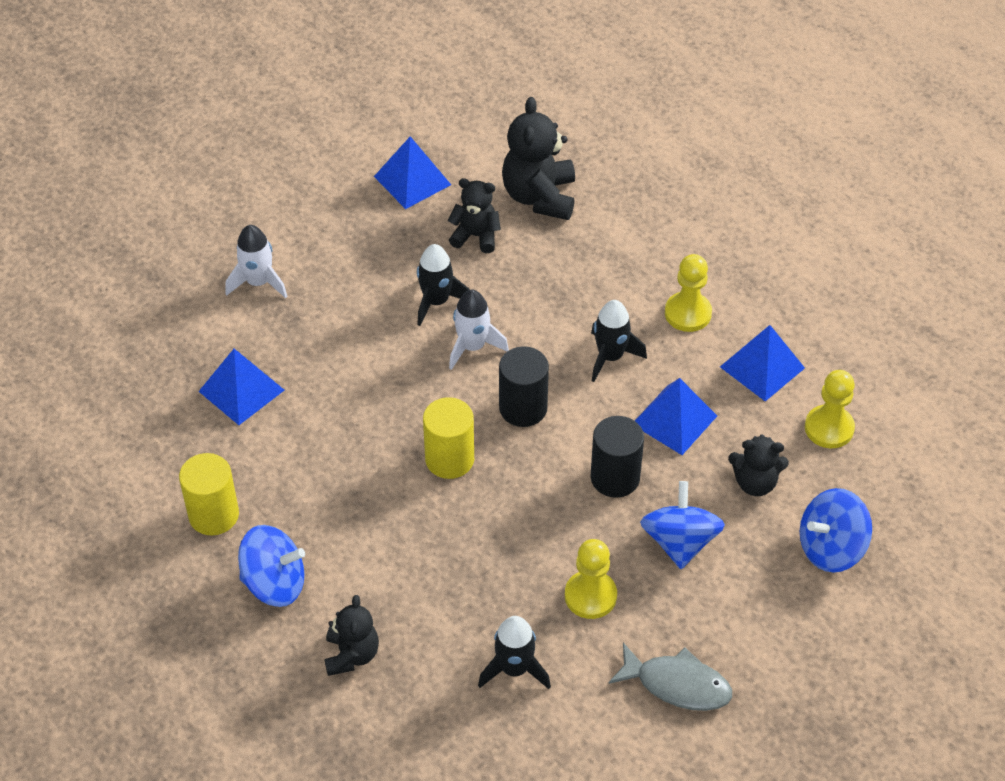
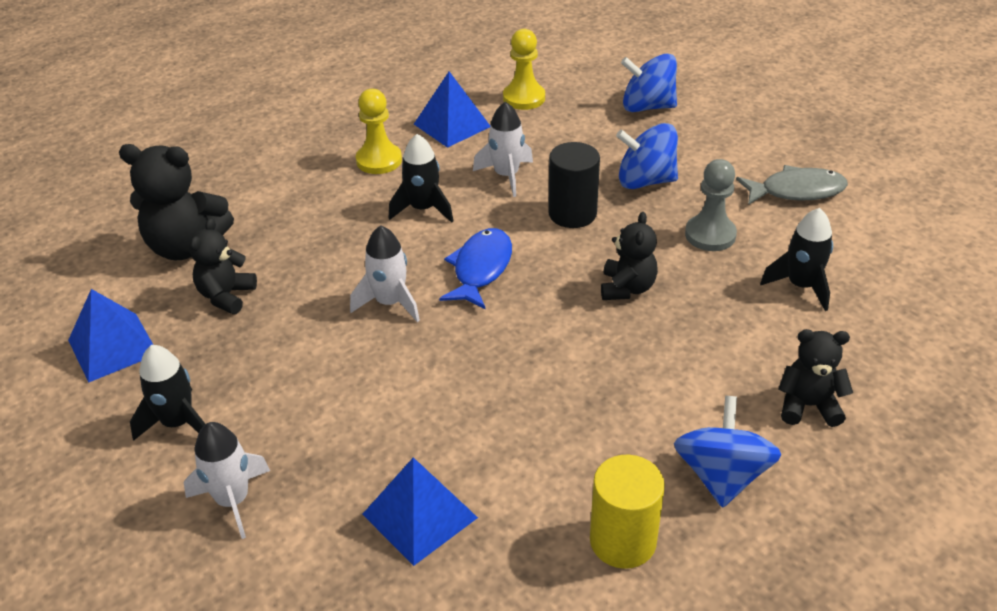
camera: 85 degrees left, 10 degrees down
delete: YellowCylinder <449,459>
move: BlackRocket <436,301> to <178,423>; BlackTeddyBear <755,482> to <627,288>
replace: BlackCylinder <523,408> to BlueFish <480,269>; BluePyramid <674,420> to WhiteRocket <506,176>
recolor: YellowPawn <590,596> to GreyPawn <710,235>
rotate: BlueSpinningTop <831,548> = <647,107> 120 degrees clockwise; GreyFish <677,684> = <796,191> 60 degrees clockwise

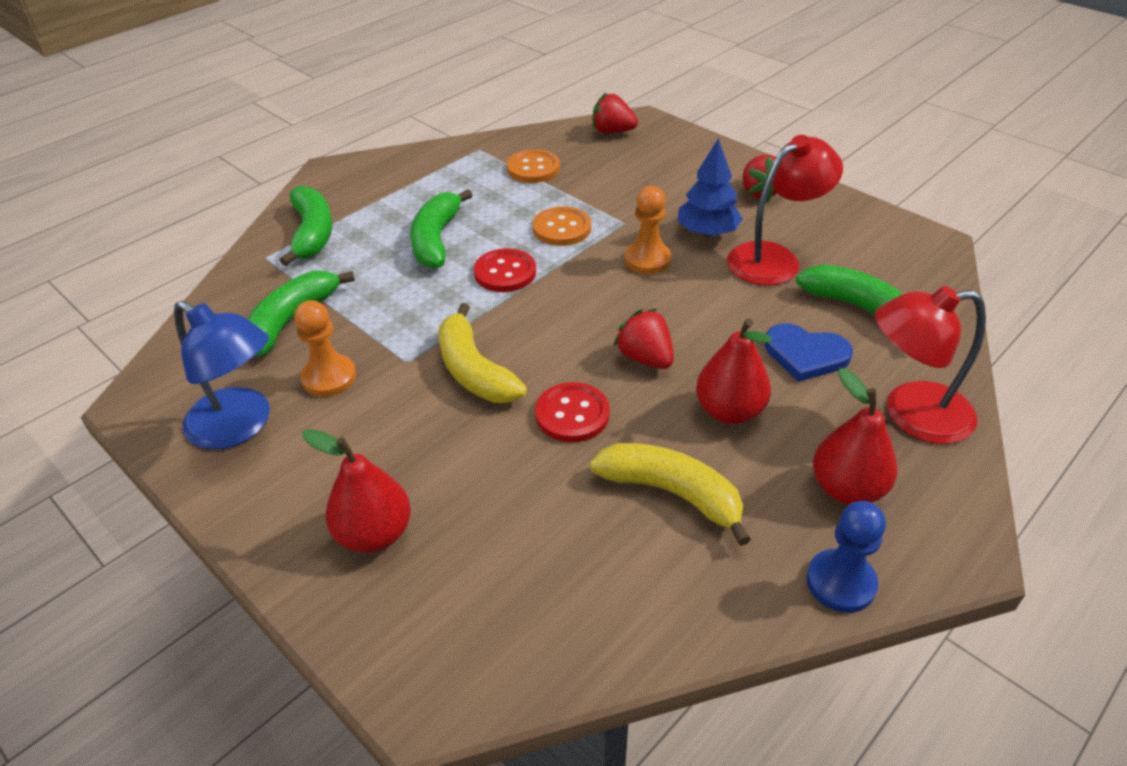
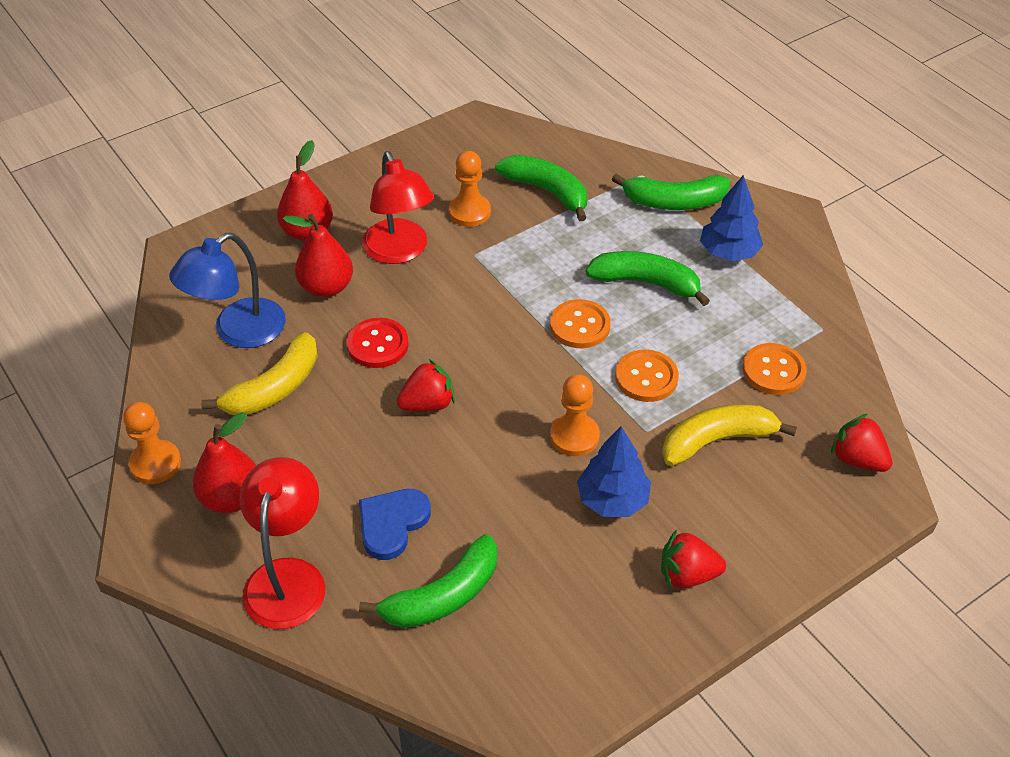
camera: 100 degrees right, 5 degrees up
insert: BlueTree <729,252>
move: BlueLamp <240,426> to <238,331>; RedPear <729,411> to <326,287>; RedLamp <774,258> to <399,251>; YellowBanana <474,370> to <717,440>
recolor: BluePawn <840,582> to OrangePawn <155,463>; RedButton <505,272> to OrangeButton <580,326>
rotate: RedStrawberry <612,131> = <857,459> 75 degrees counterclockwise

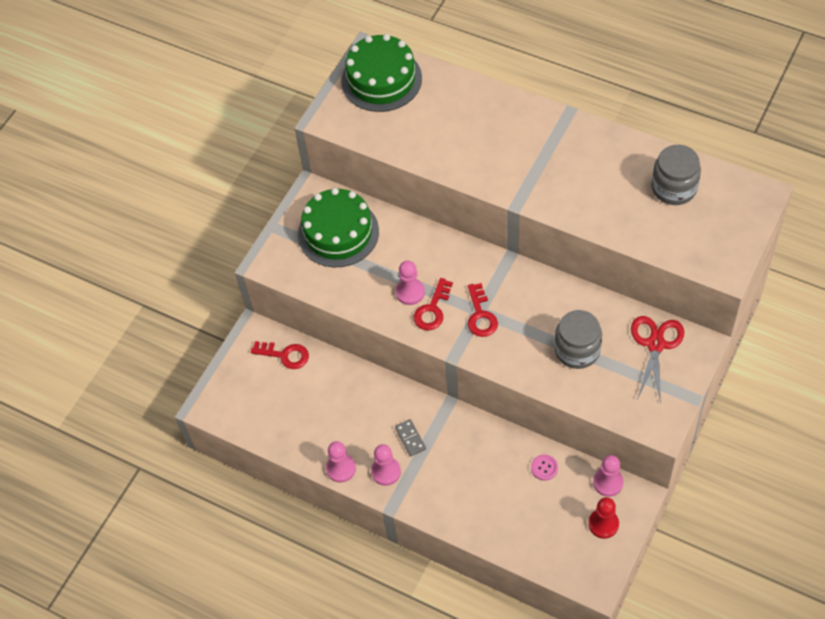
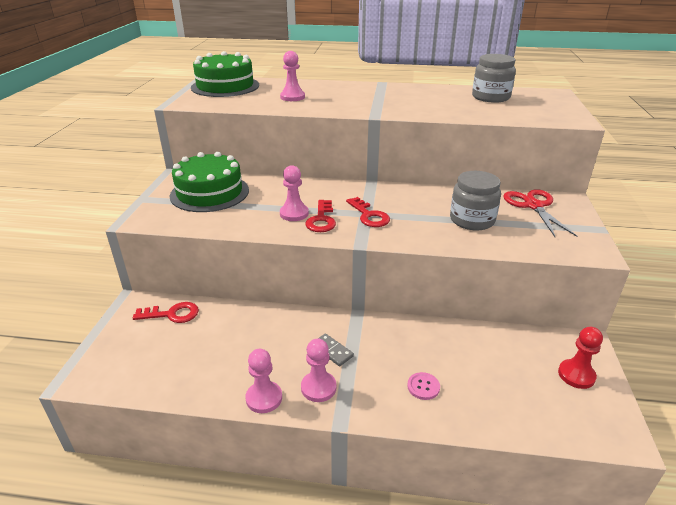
camera: 25 degrees left, 25 degrees down
move: PinkPawn <608,482> to <292,97>; PinkButton <544,468> to <423,387>

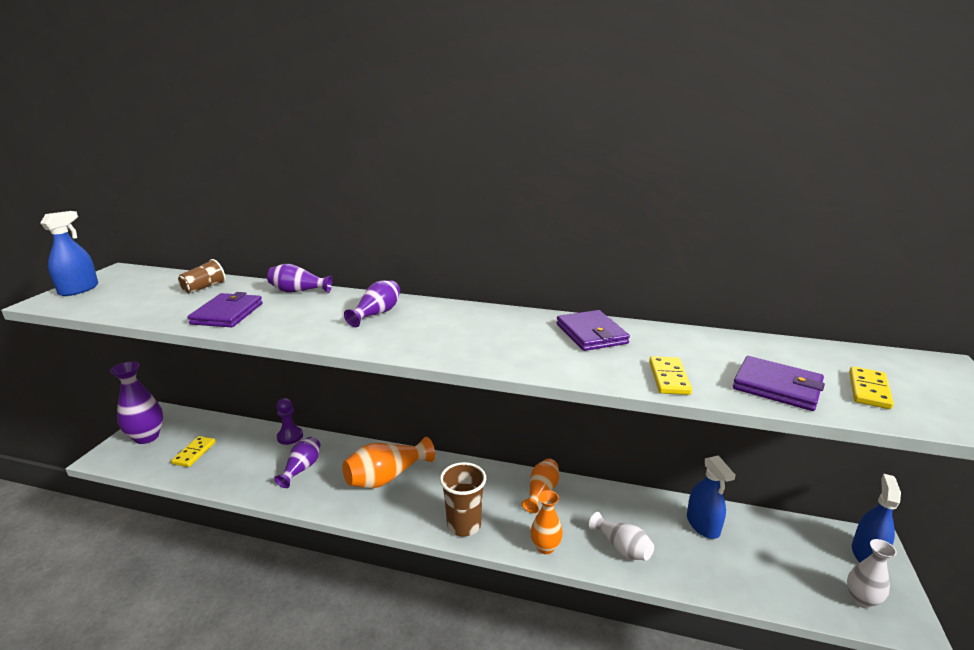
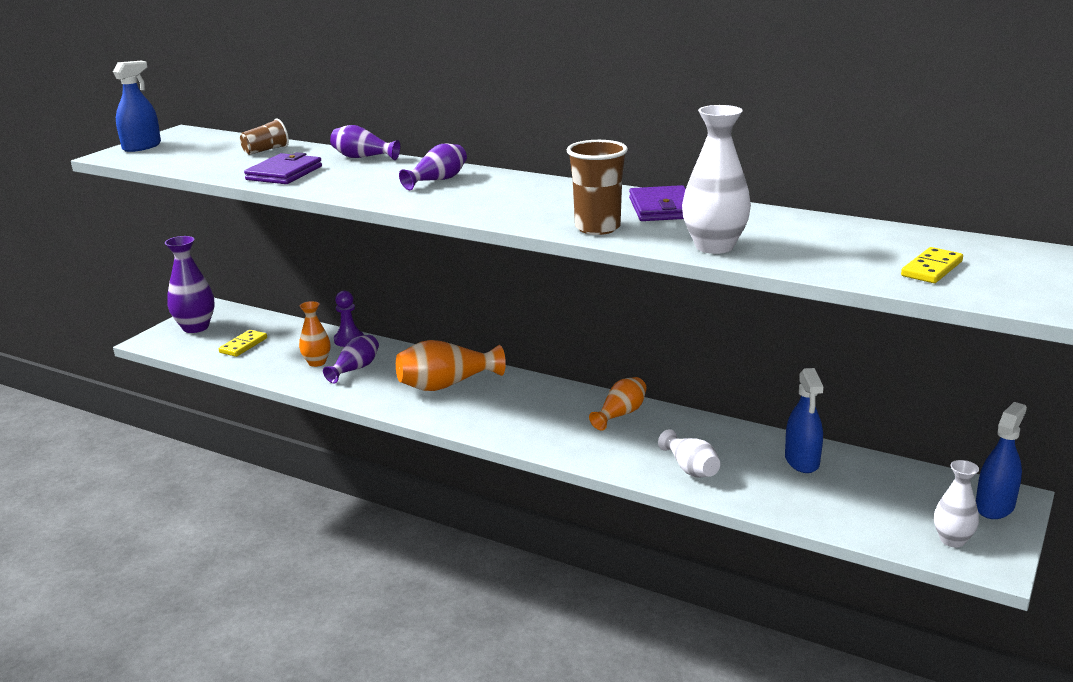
camera: 15 degrees right, 0 degrees up
delete: PurpleWallet <777,387>
move: OrangeVase <545,547> to <317,362>; BrownCup <464,525> to <597,228>
replace: YellowDomino <668,378> to WhiteVase <714,247>

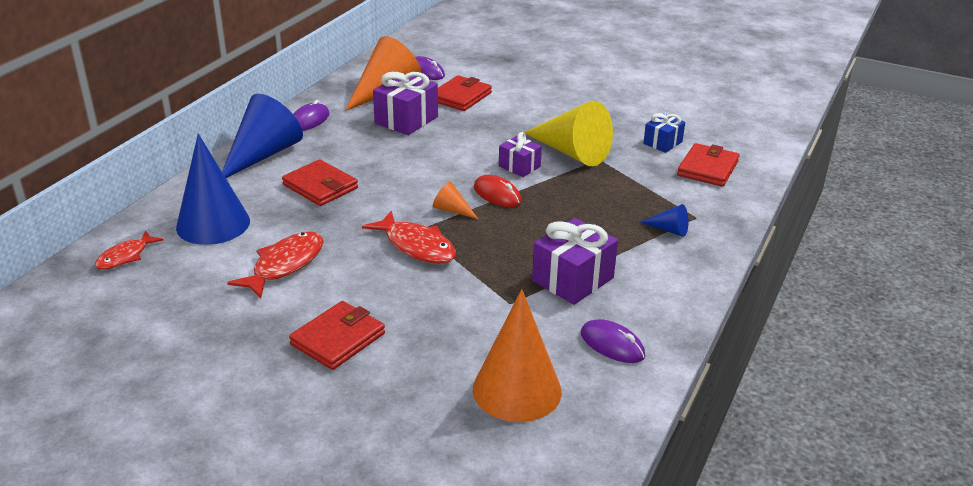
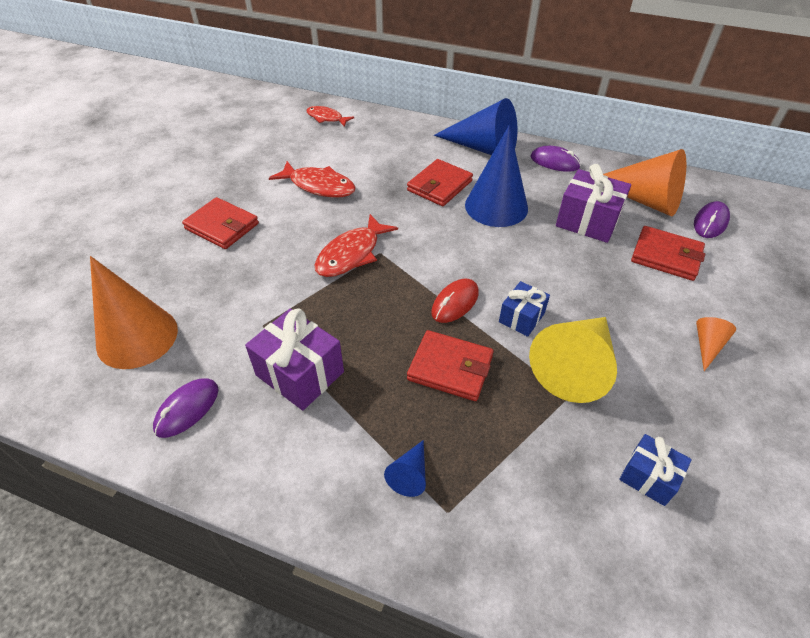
camera: 85 degrees right, 15 degrees up
move: RedWallet <707,168> to <450,368>; BlueCone <213,224> to <496,206>; OrangeCone <452,210> to <707,346>
recolor: PurpleGift <519,166> to BlueGift <521,318>

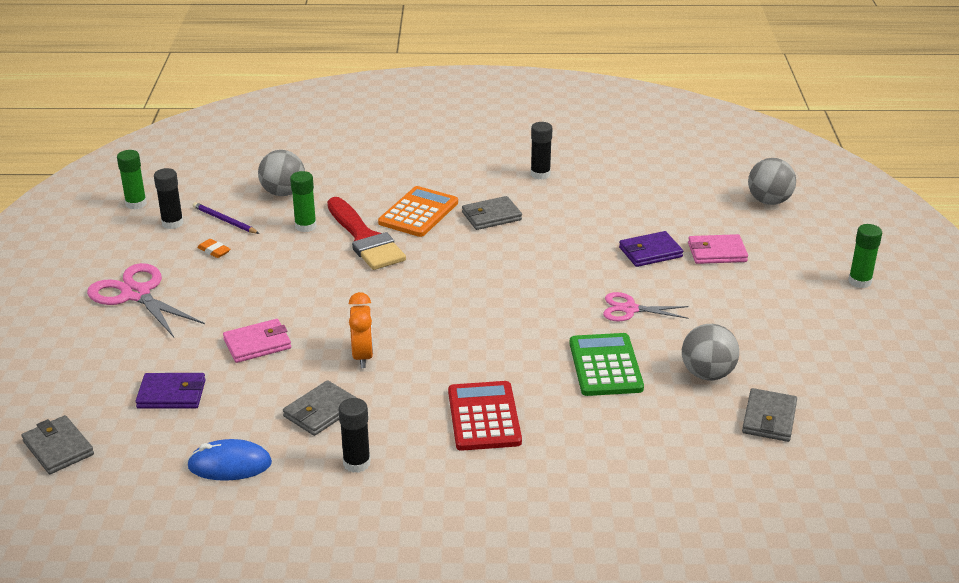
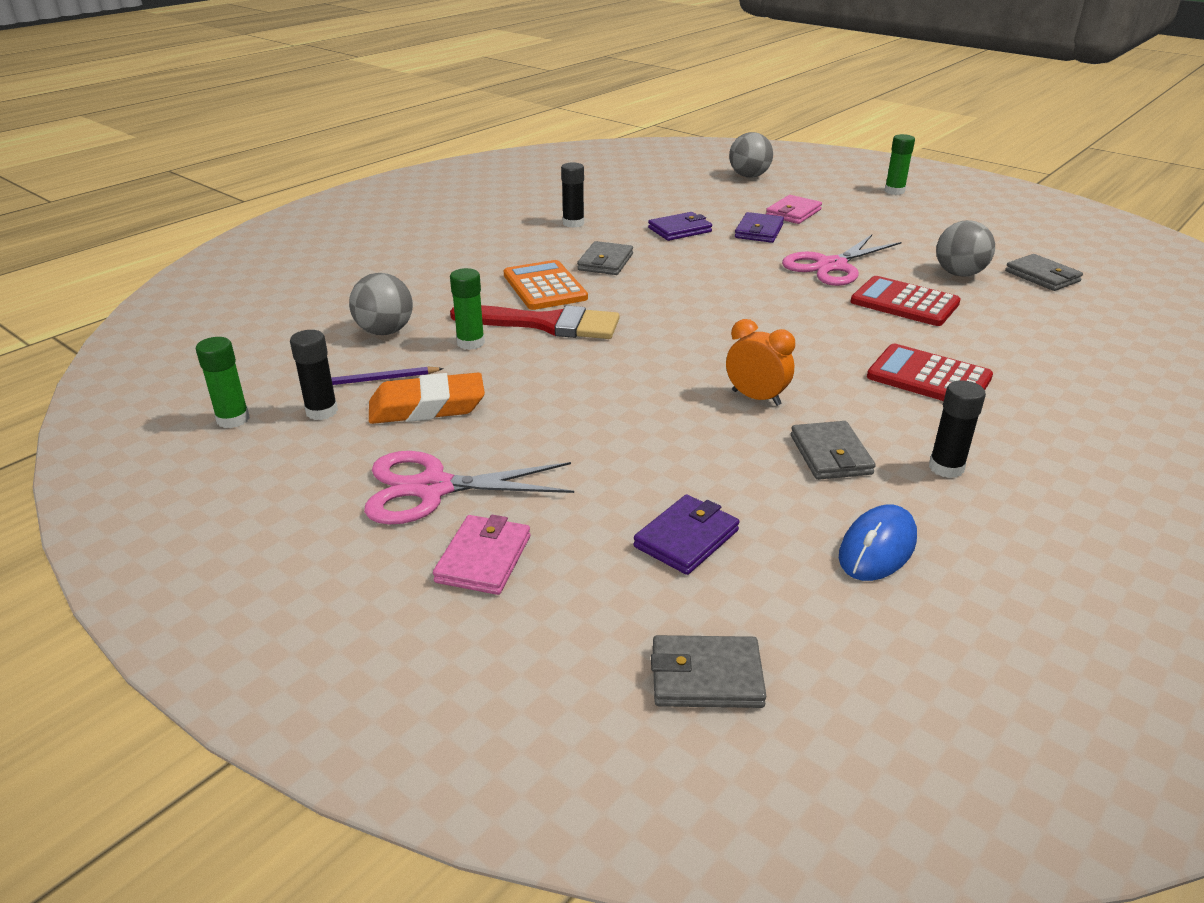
camera: 50 degrees left, 0 degrees up
insert: PurpleWallet <679,230>
move: PinkWallet <257,344> to <484,559>
recolor: GreenCalculator <605,366> to RedCalculator <904,303>
resize: OrangeEraser <214,251> = <427,407> x2.27; PinkScissors <630,309> = <832,266> x1.62

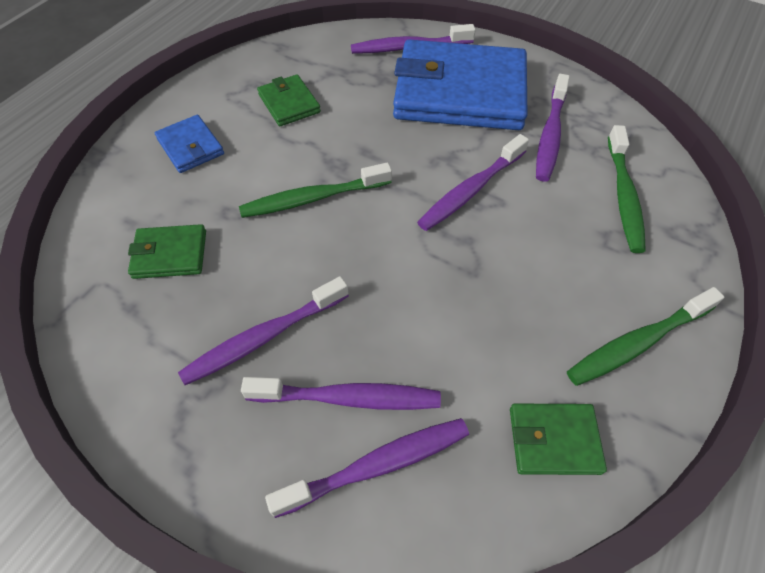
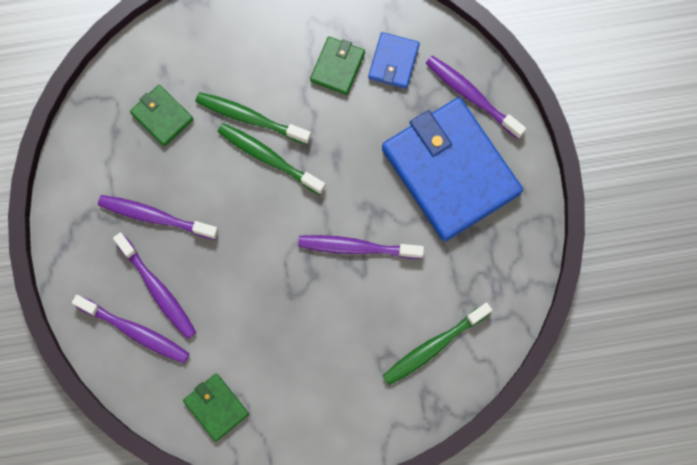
camera: 50 degrees right, 20 degrees up
delete: PurpleToothbrush <550,135>
move: GreenToothbrush <637,343> to <250,118>; BlueWallet <190,147> to <393,62>

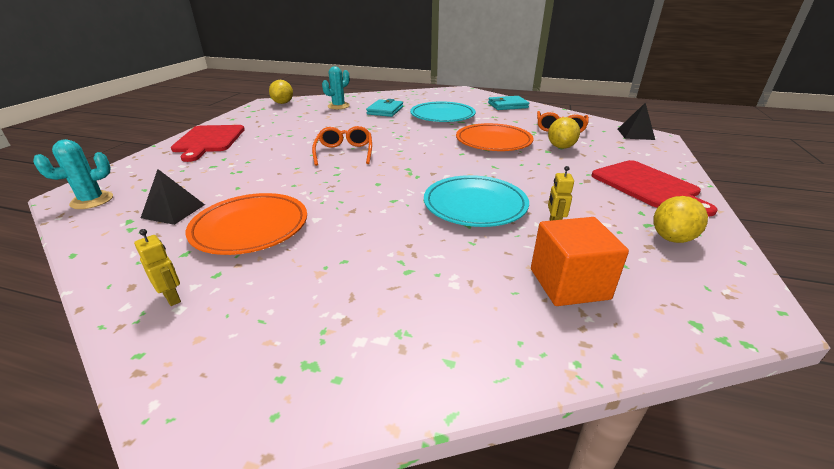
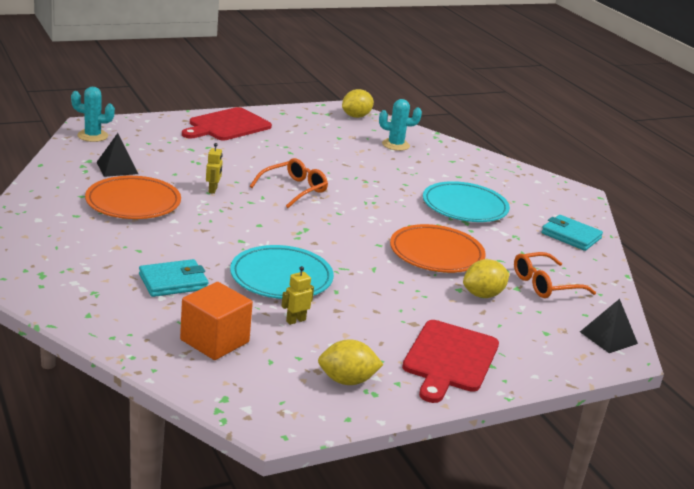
camera: 45 degrees right, 5 degrees down
move: TurquoiseWallet <385,110> to <173,282>; YellowRobot <172,297> to <213,190>

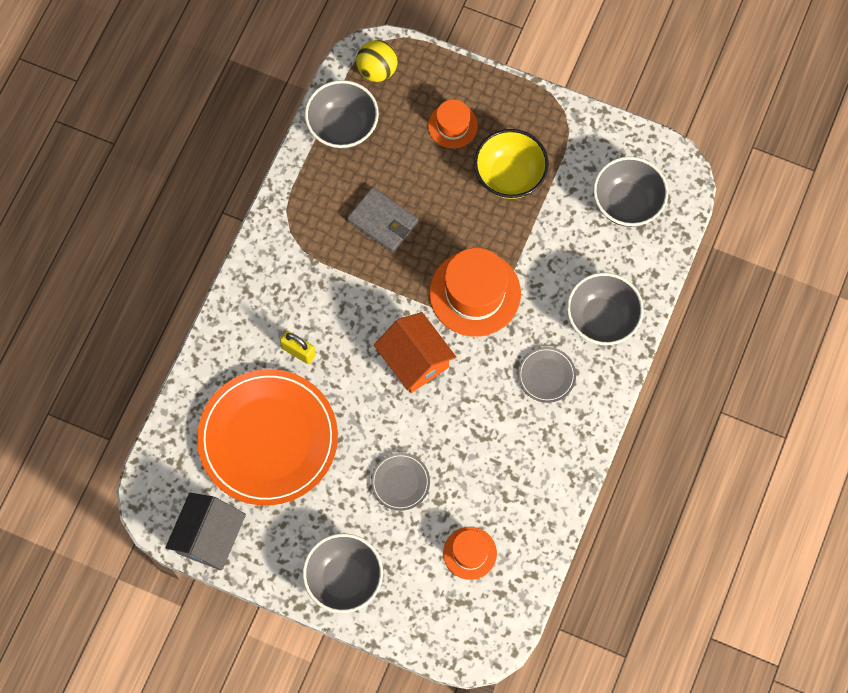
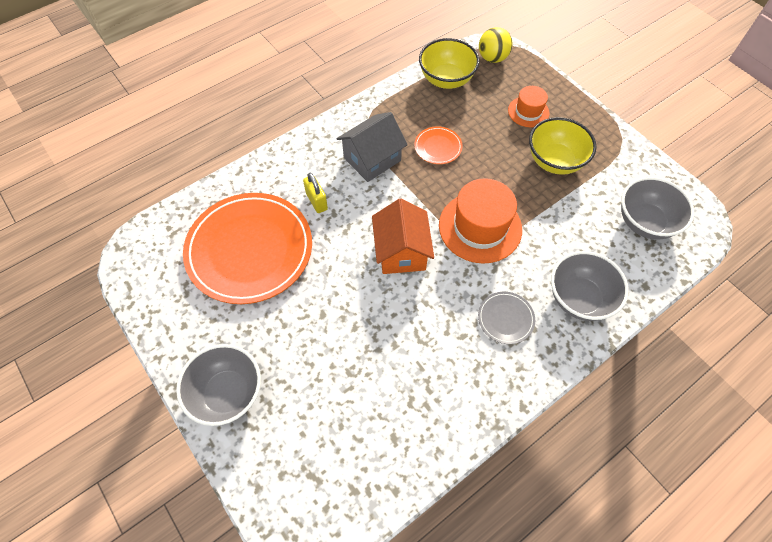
camera: 30 degrees right, 10 degrees down
delete: GreyPlate <400,482>; OrangeHat <470,553>
move: GreyHouse <209,538> to <372,159>
replace: GreyWallet <383,221> to OrangePlate <438,147>
recolor: GreyBowl <343,127> to YellowBowl <446,79>

